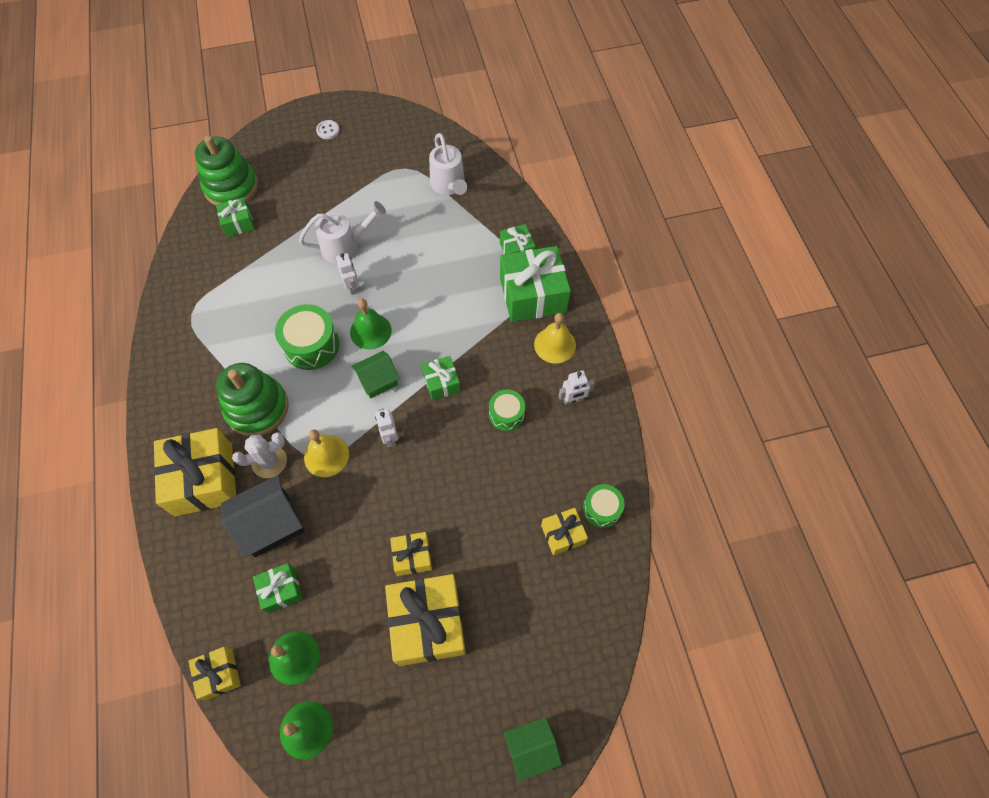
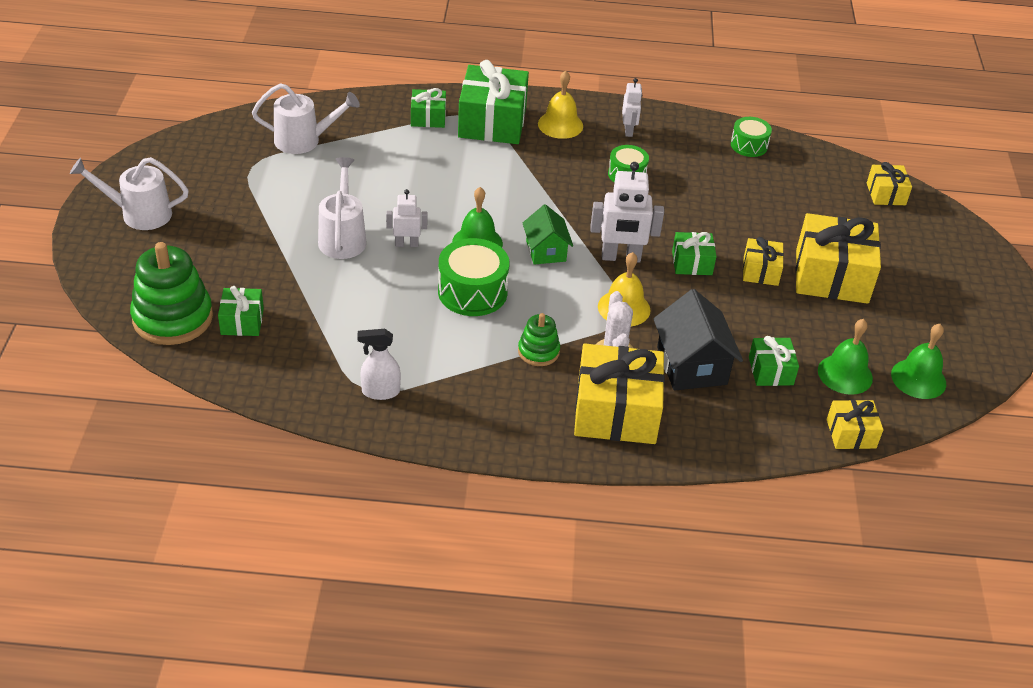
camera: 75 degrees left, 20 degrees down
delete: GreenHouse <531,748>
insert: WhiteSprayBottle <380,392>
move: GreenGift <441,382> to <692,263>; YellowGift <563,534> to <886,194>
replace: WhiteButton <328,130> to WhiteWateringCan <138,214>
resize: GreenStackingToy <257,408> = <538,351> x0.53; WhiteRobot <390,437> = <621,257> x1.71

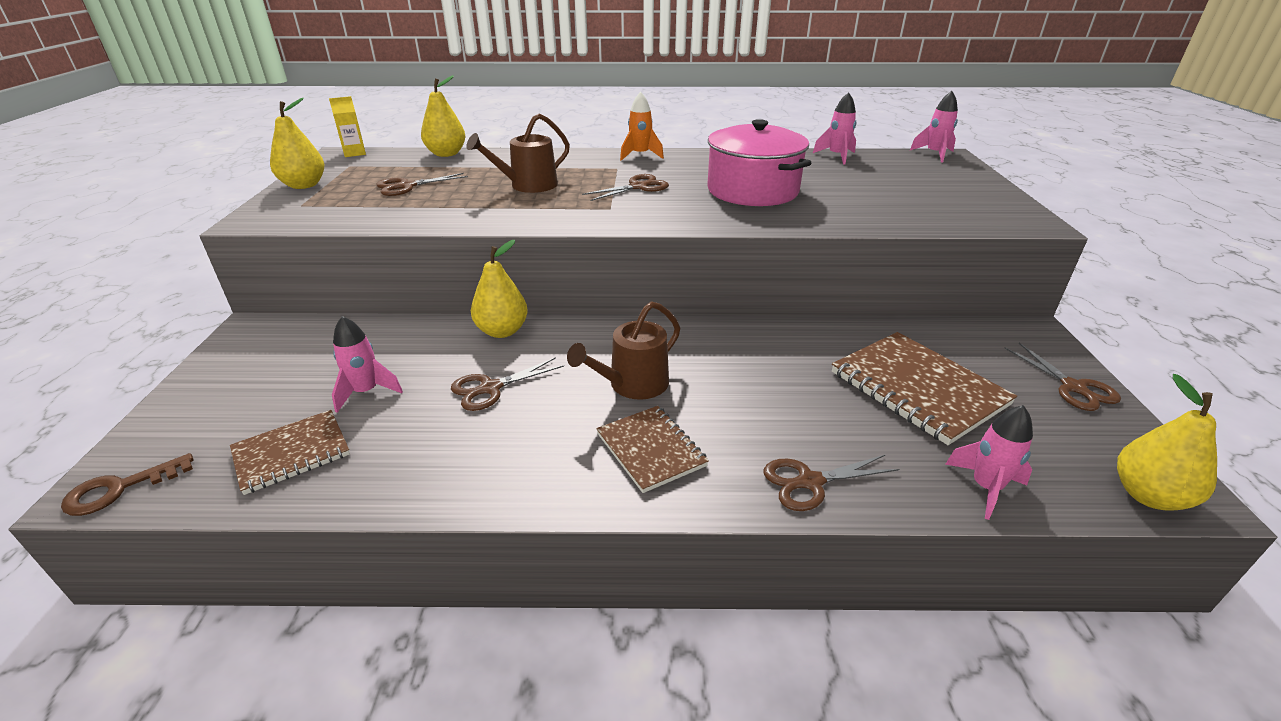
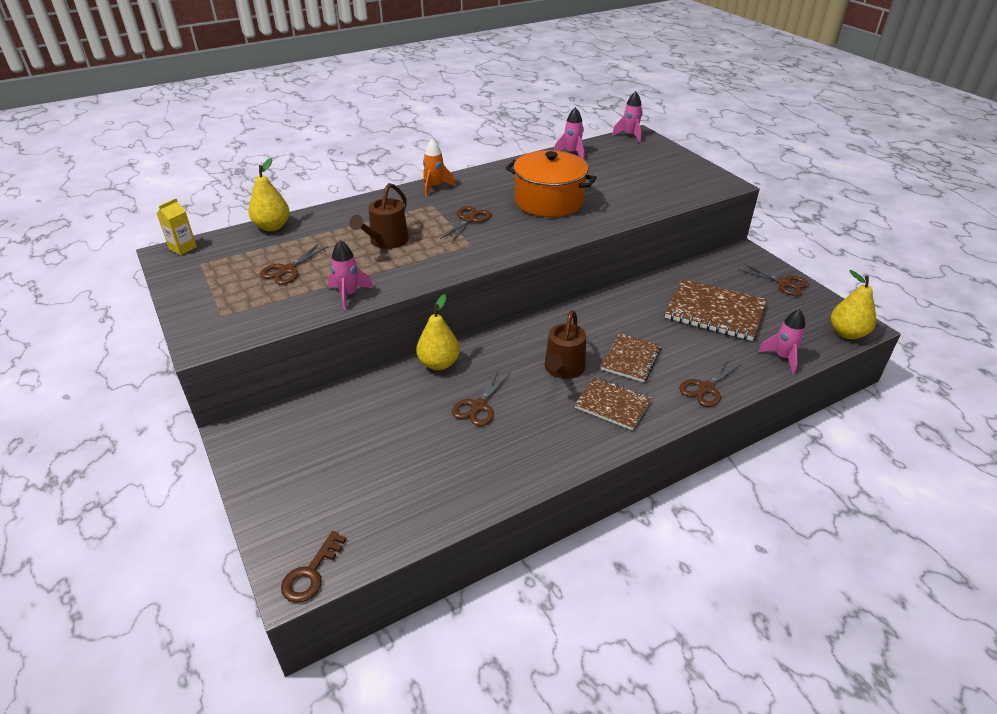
camera: 30 degrees left, 5 degrees up
delete: YellowPear <304,185>
move: PinkRocket <366,392> to <349,295>; BrownNotebook <292,453> to <631,359>
recolor: PinkPot <752,190> to OrangePot <549,201>

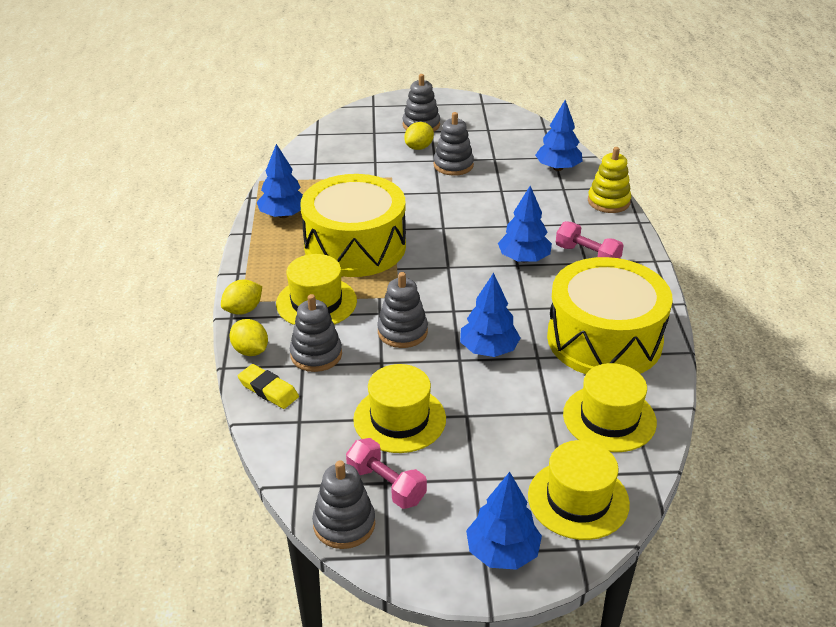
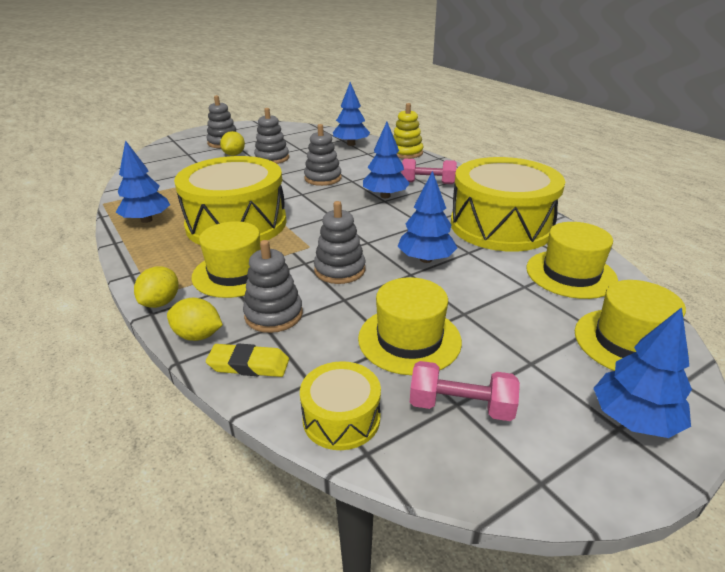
camera: 30 degrees left, 5 degrees down
insert: YellowDrum <341,418>
move: GreyStackingToy <344,524> to <323,178>

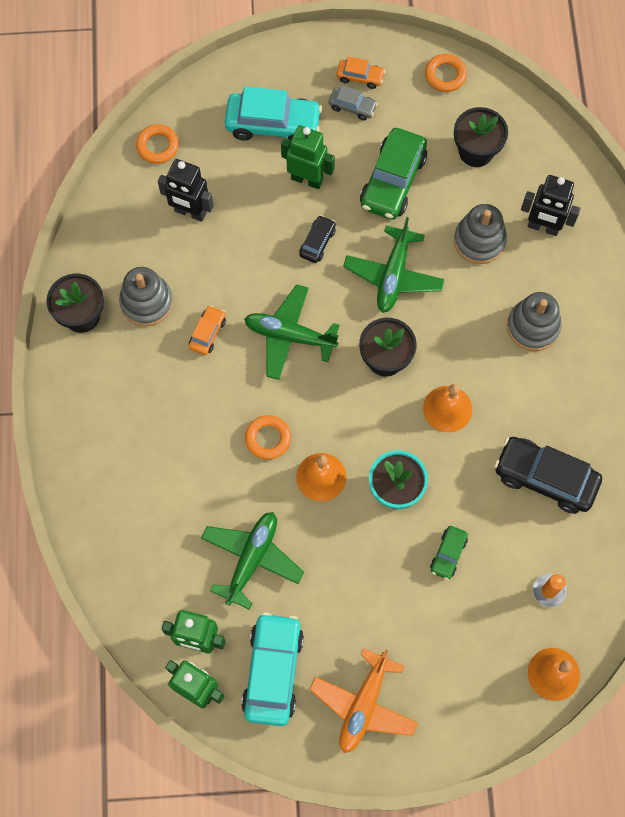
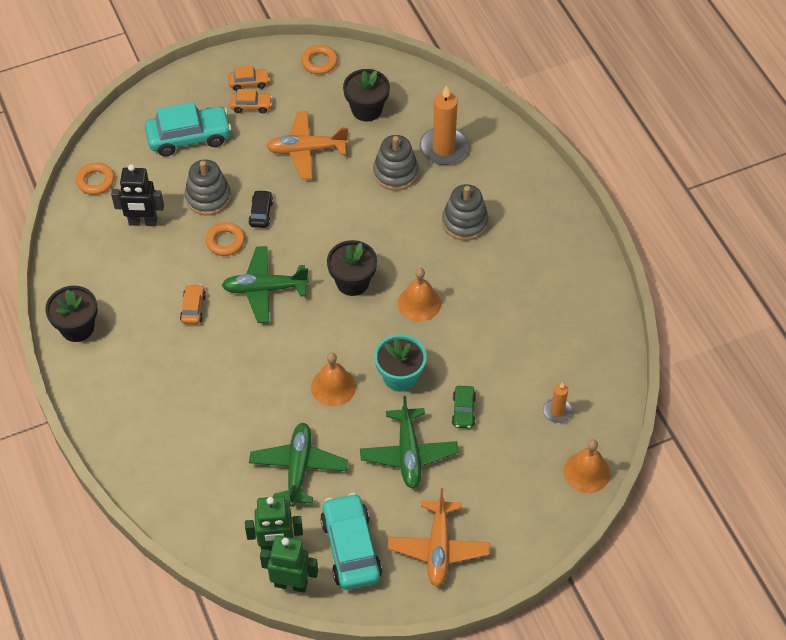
camera: 20 degrees left, 15 degrees down
delete: GreenRobot <307,179>; BlackCar <545,478>
move: GreyStackingToy <147,302> to <208,197>; OrangeRing <268,438> to <225,241>; GreenPlane <393,275> to <408,453>
replace: GreenCar <393,181> to OrangePlane <306,150>; BlackRobot <543,227> to OrangeCandle <443,148>
recolor: GreyCar <352,107> to OrangeCar <251,106>

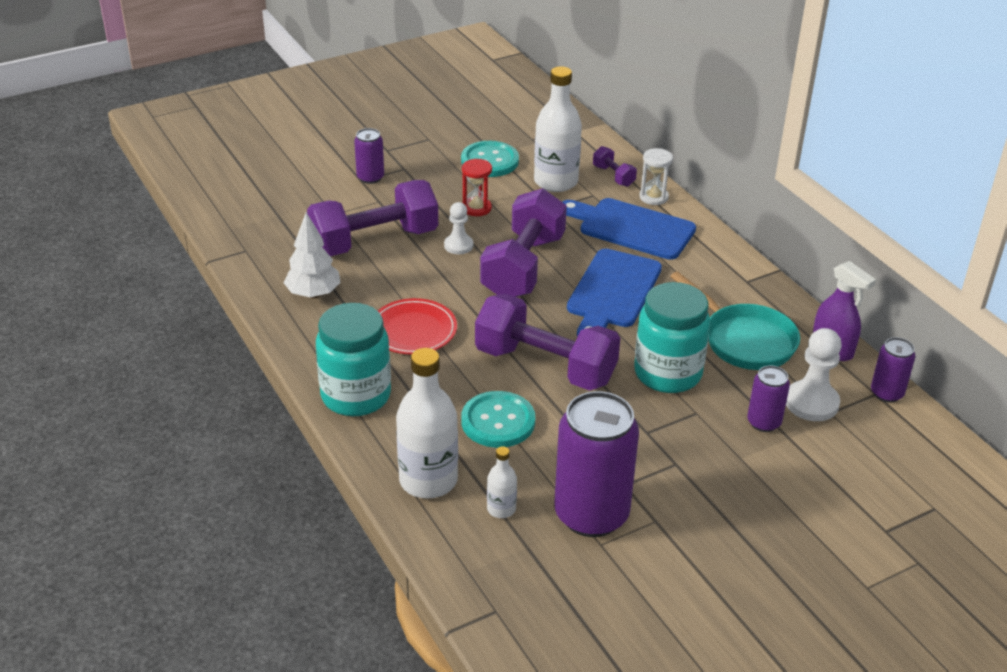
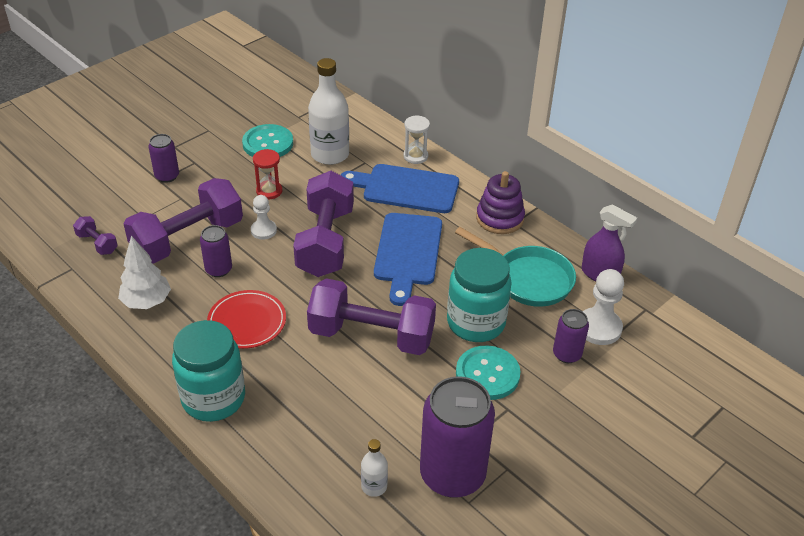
camera: 15 degrees left, 5 degrees up
delete: WhiteBottle <428,480>
insert: PurpleStackingToy <499,218>
move: PurpleDumbbell <613,176> to <97,243>; PurpleCan <886,393> to <218,269>; TurquoiseButton <498,421> to <487,374>

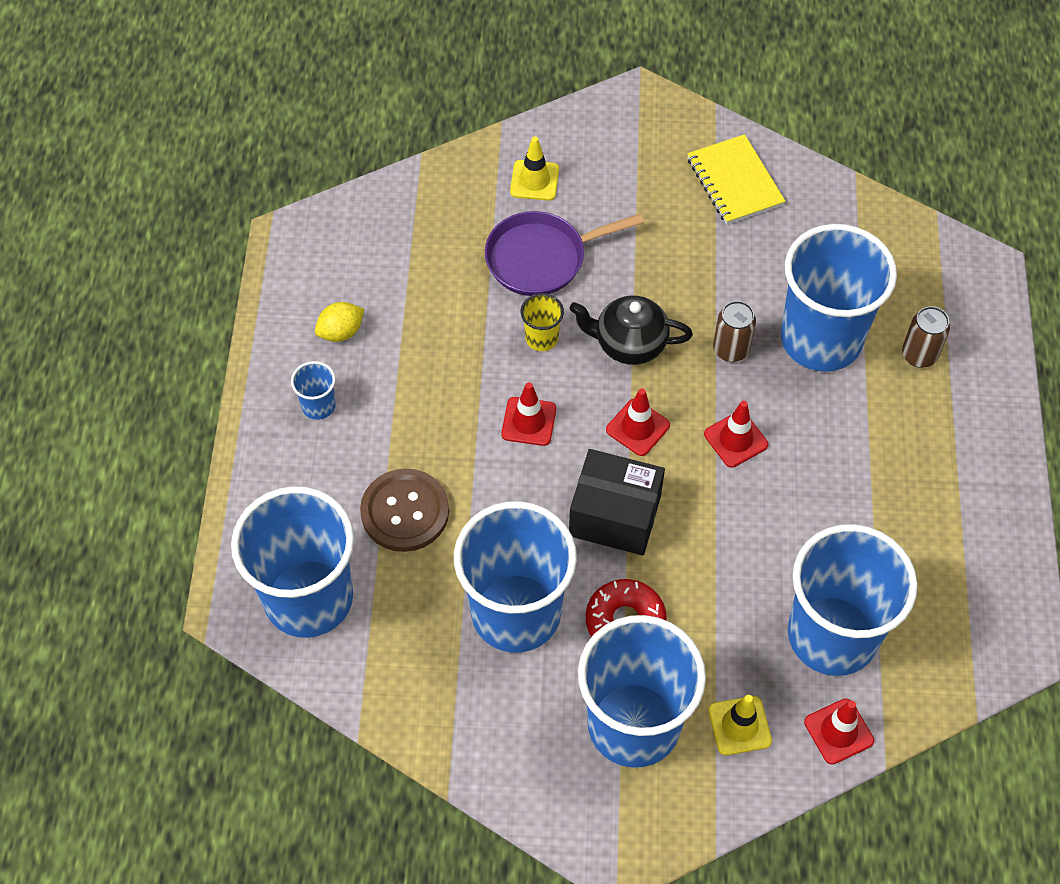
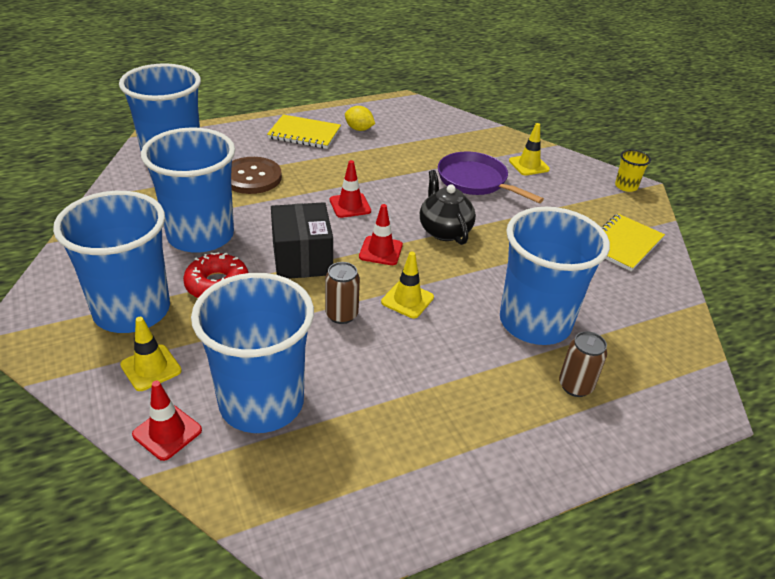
camera: 60 degrees right, 20 degrees down
move: BrownCan <731,349> to <341,315>; YellowCup <541,338> to <626,186>
replace: BlueCup <318,406> to YellowNotebook <304,134>
recolor: RedTrafficCone <736,439> to YellowTrafficCone <407,300>

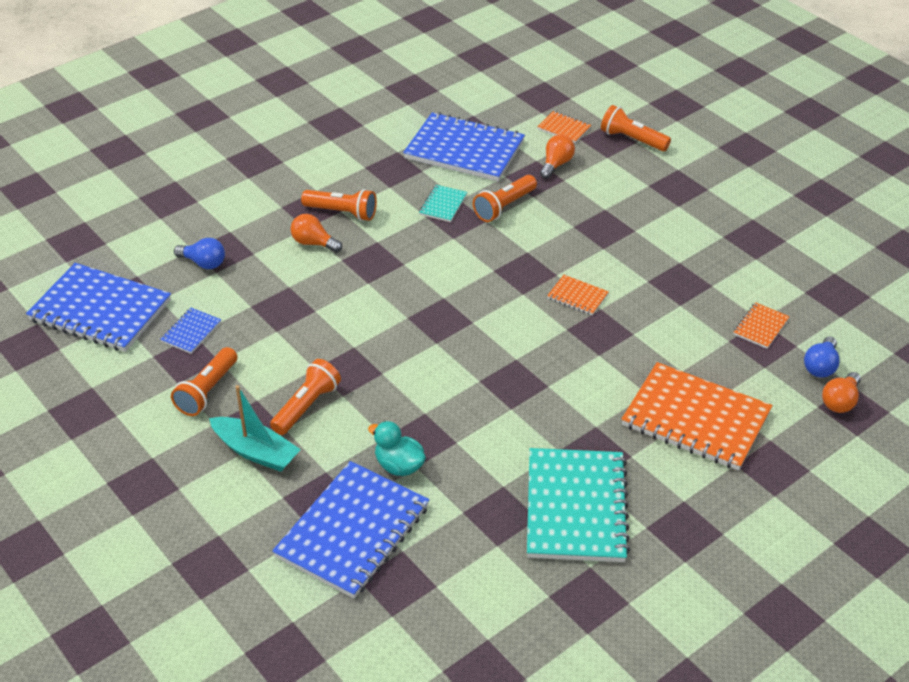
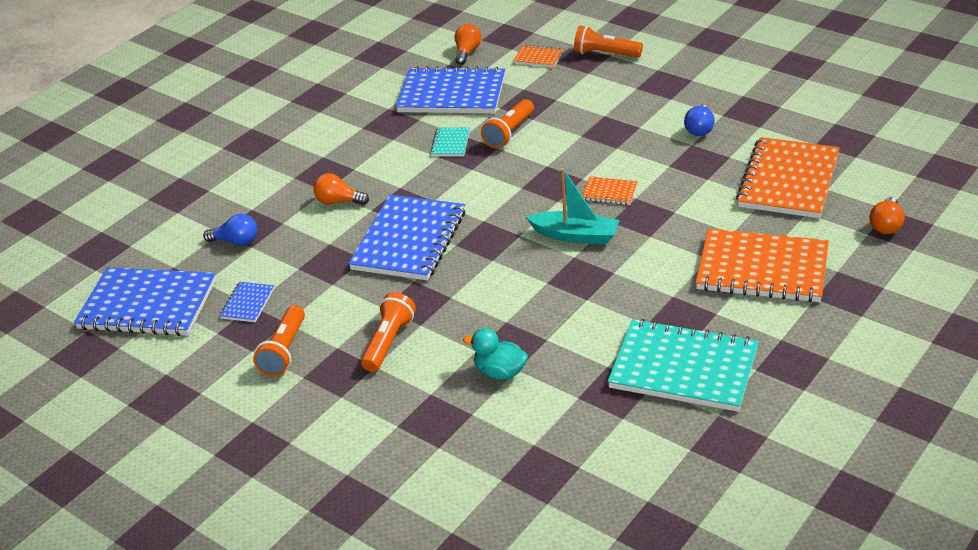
camera: 10 degrees left, 5 degrees down
delete: OrangeFlashlight <342,212>
move: BlueNotebook <353,532> to <409,240>; OrangeLightBulb <556,164> to <467,52>; TurquoiseBoat <256,452> to <575,235>; BlueLightBulb <820,366> to <699,129>
rotate: TurquoiseNotebook <576,507> = <683,368> 60 degrees counterclockwise
resize: OrangeNotebook <760,327> = <788,181> x2.26

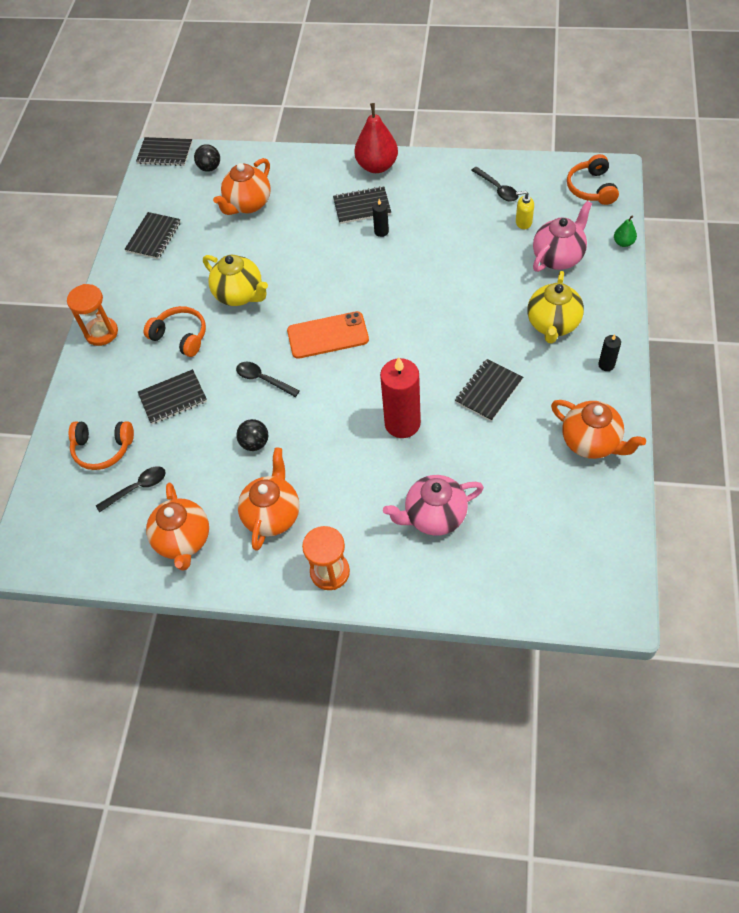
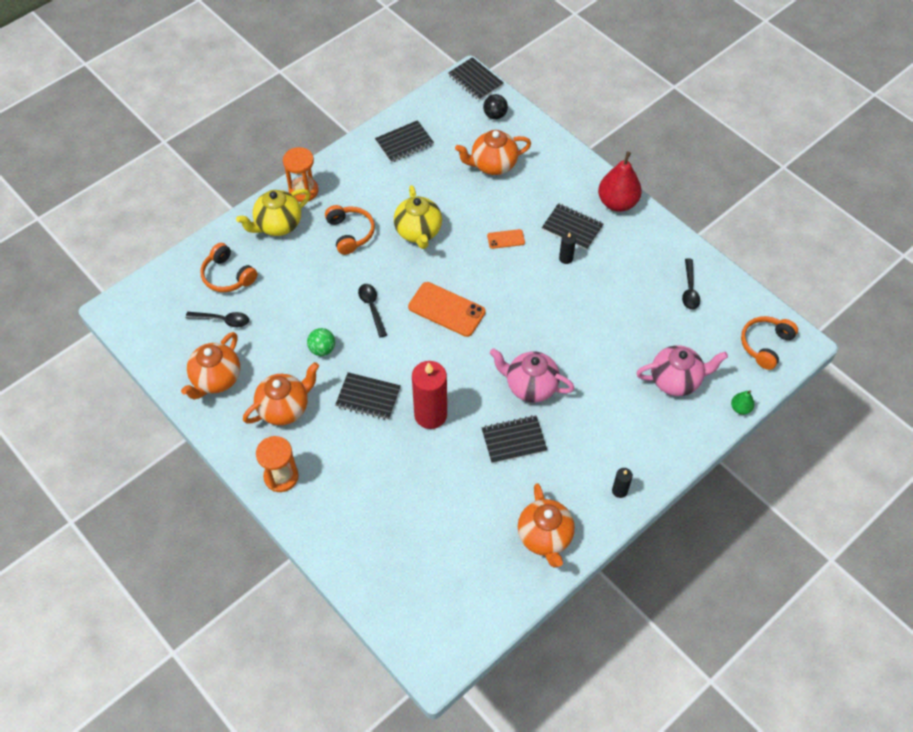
camera: 35 degrees right, 0 degrees up
delete: YellowSoapDispenser <523,222>
insert: OrangePhone <506,239>
move: YellowTeapot <552,325> to <278,225>; BlackNotebook <173,398> to <368,397>; PinkTeapot <434,516> to <530,386>
recolor: BlackBall <255,443> to GreenBall <322,349>

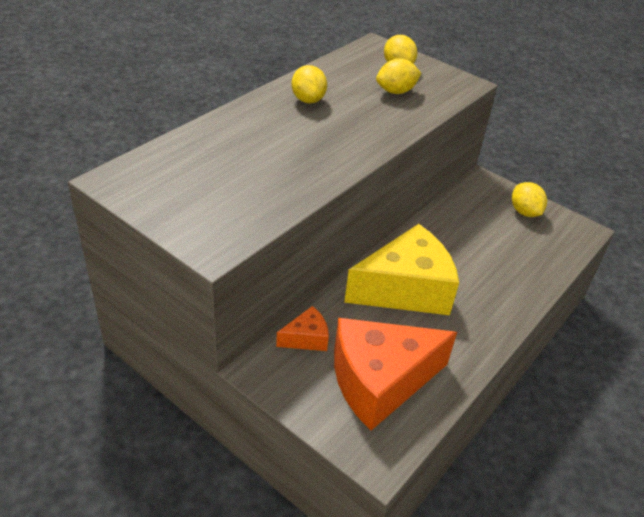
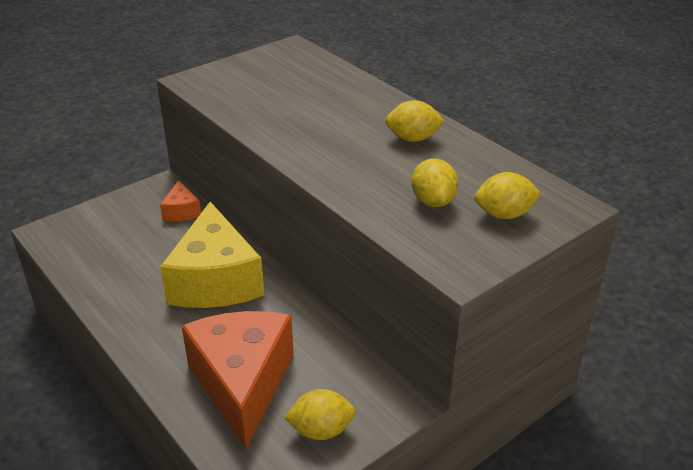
camera: 105 degrees right, 5 degrees down
move: OrangeCheese <380,381> to <242,383>

